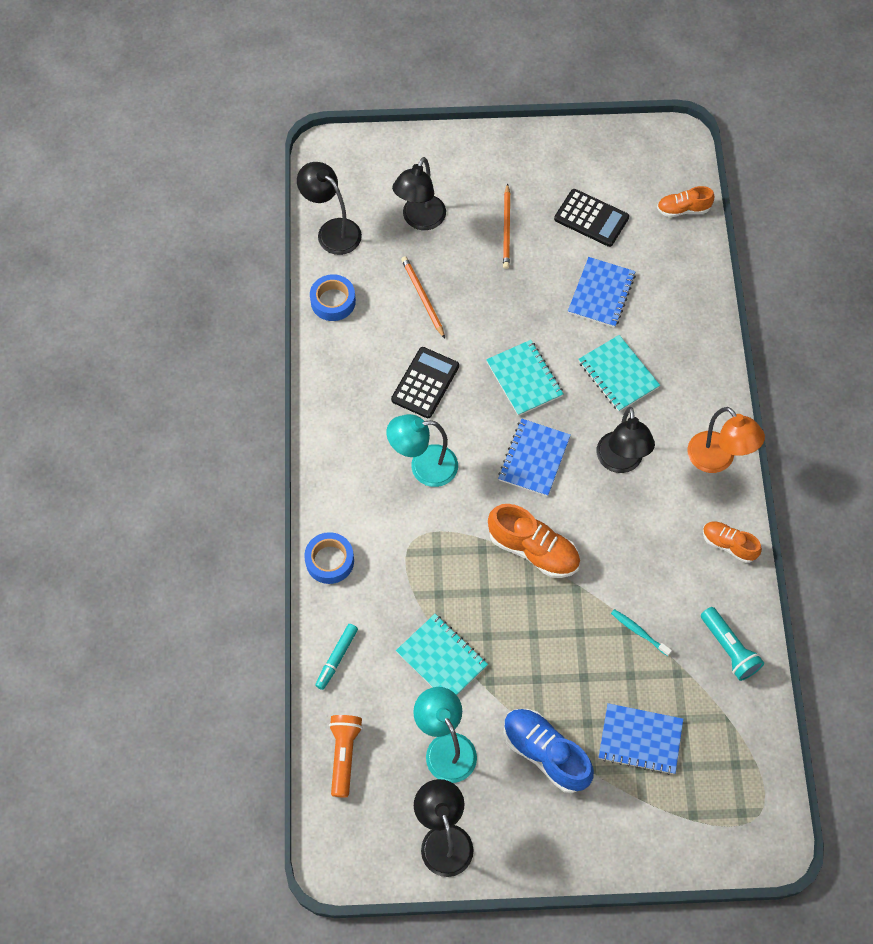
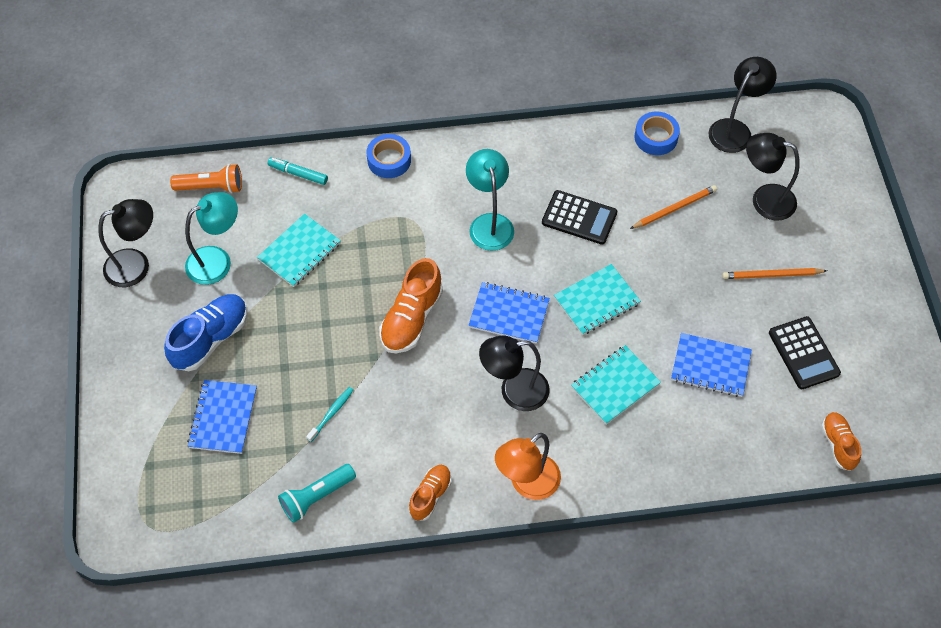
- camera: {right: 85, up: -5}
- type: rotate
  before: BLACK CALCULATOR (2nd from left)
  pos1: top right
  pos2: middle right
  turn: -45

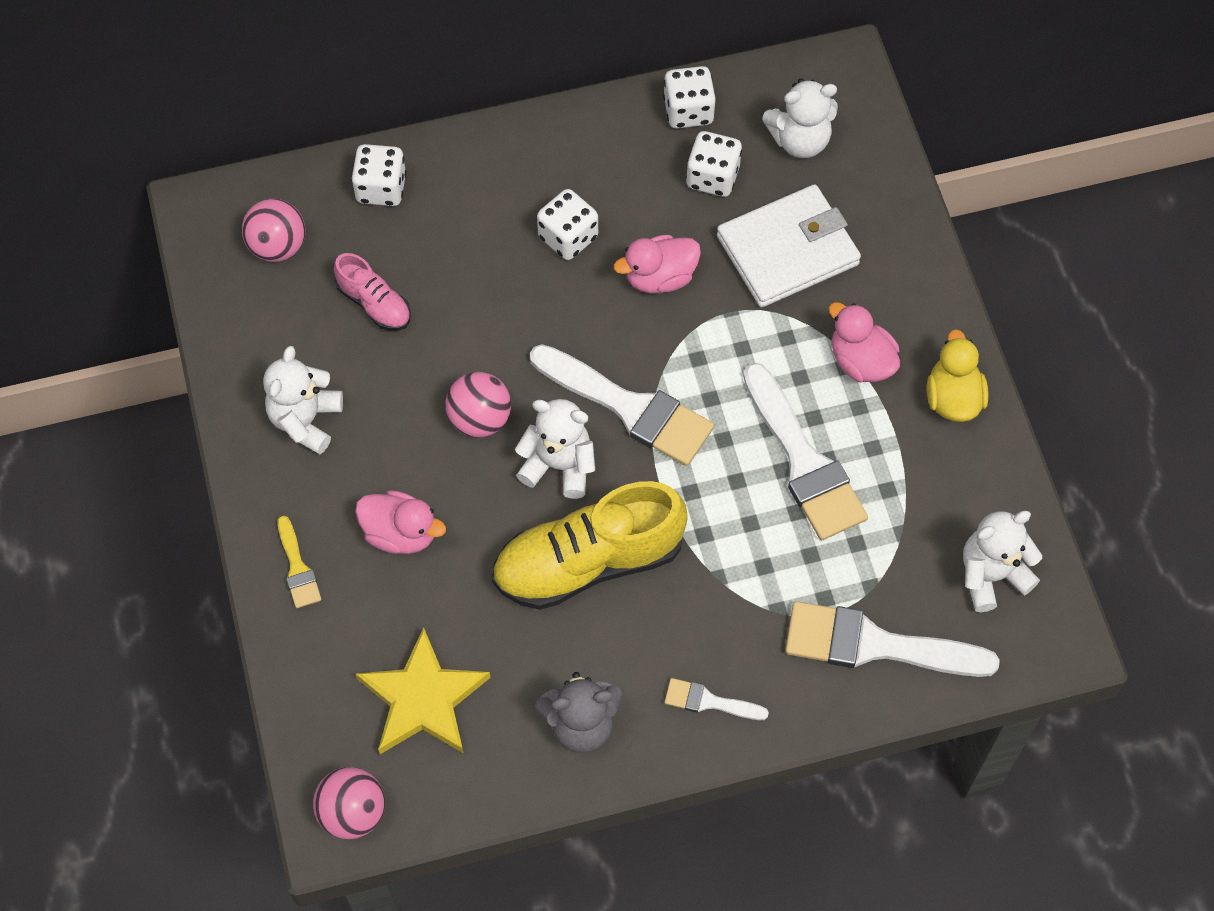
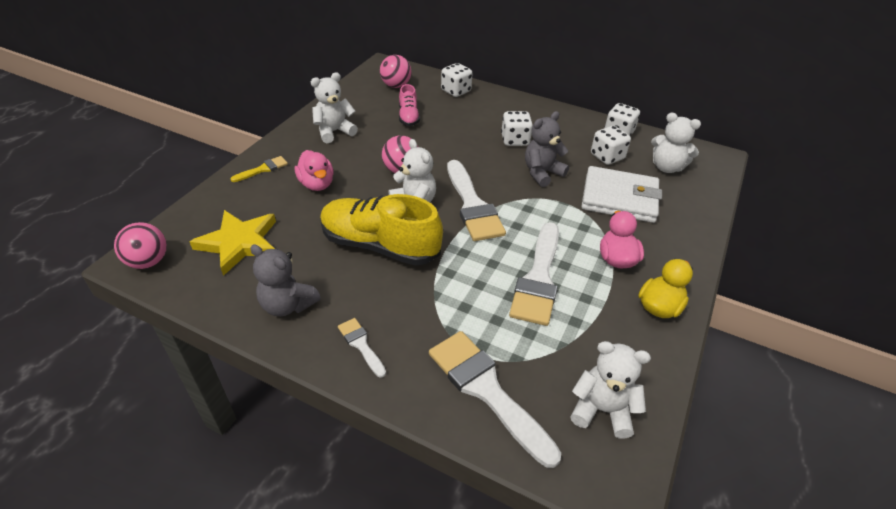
- camera: {right: 40, up: -20}
- type: rotate
  before: YELLOW BRUSH
  pos1: middle left
  pos2: top left
  turn: -150
- type: replace
  before: PINK DUCK (2nd from left)
  after: GREY TEDDY BEAR (2nd from left)
  pos1: top centre
  pos2: top centre

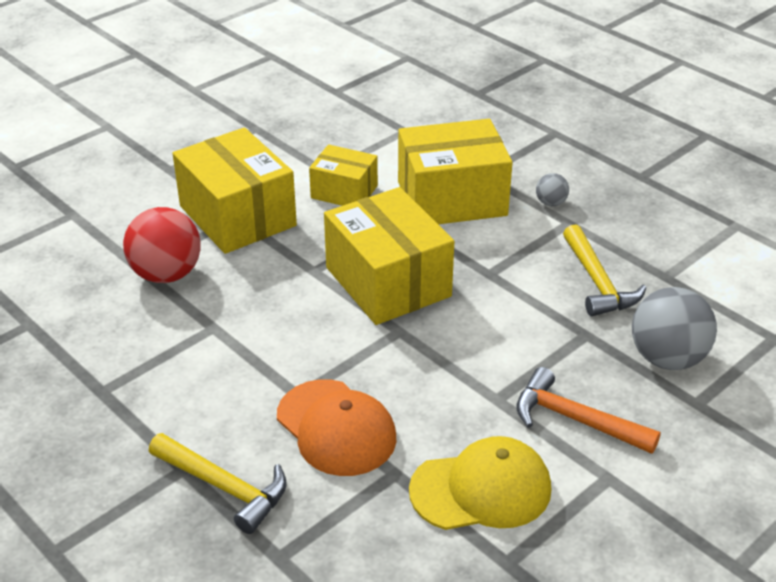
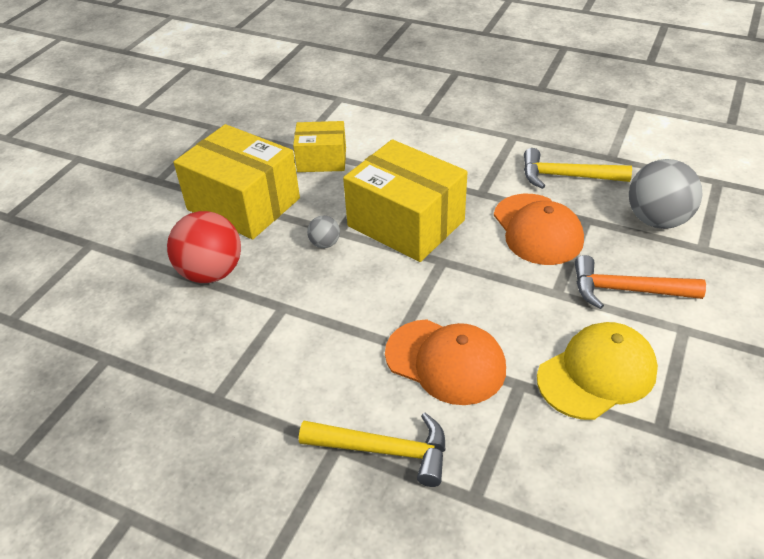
- camera: {right: -20, up: 5}
- type: move
  before: GREY BALL (1st from left)
  pos1: top right
  pos2: centre
- type: insert
  after: ORANGE CAP (2nd from left)
  pos2: middle right
- type: rotate
  before: YELLOW HAMMER (2nd from left)
  pos1: middle right
  pos2: top right
  turn: 135
- type: delete
  before: YELLOW BOX (4th from left)
  pos1: top centre

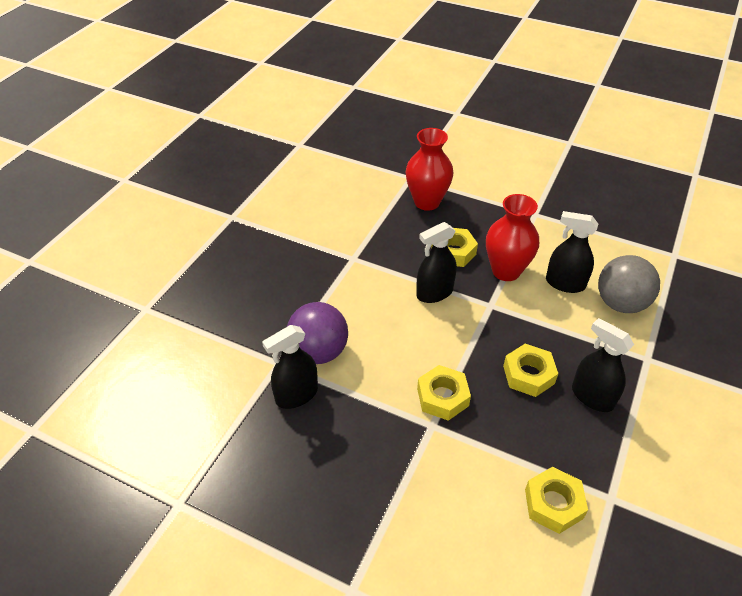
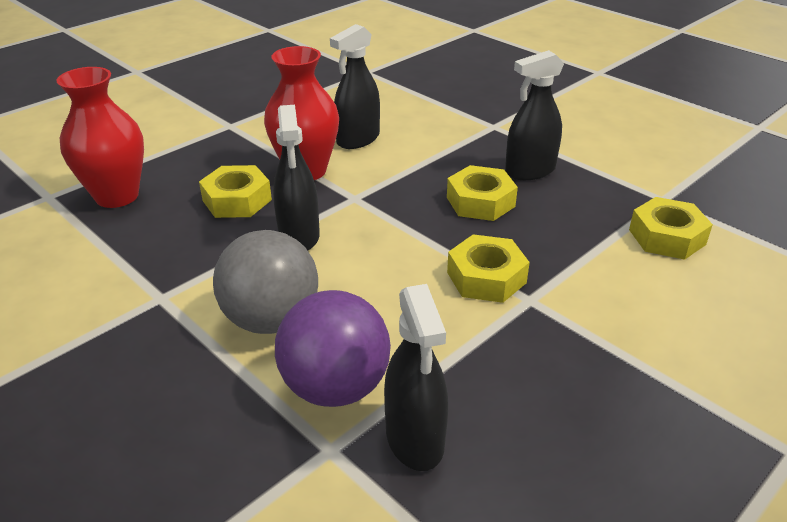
- camera: {right: -70, up: -10}
- type: move
  before: GREY BALL
  pos1: middle right
  pos2: centre

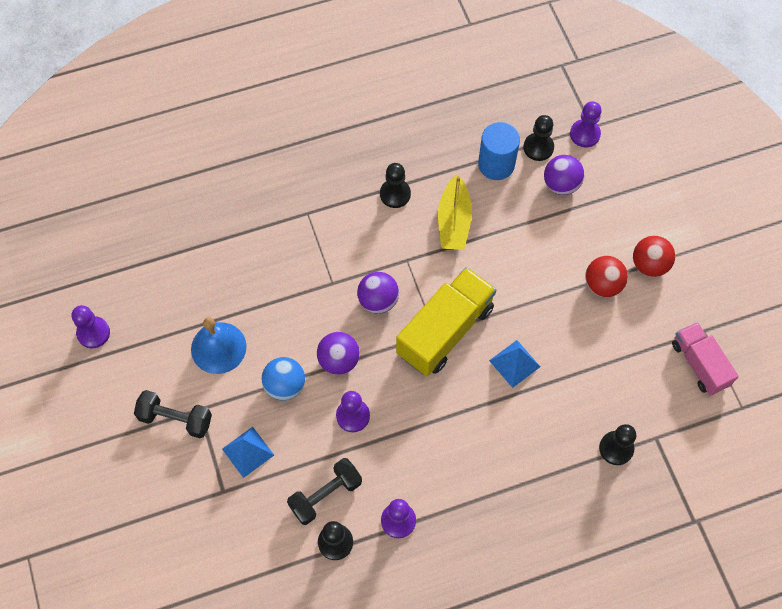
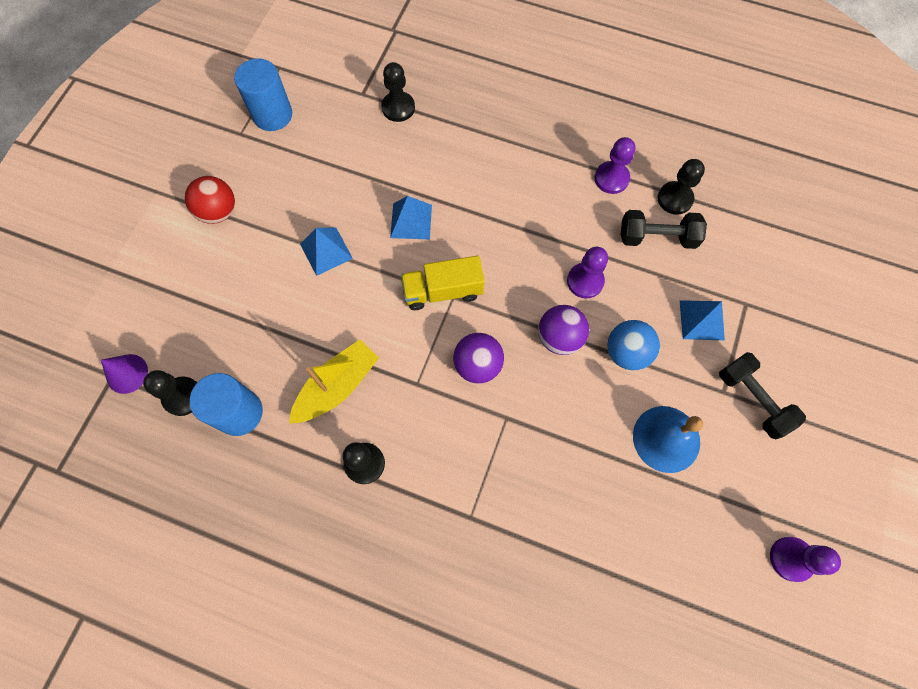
- camera: {right: -140, up: 5}
- type: replace
  before: PURPLE PAWN (4th from left)
  after: PURPLE CONE
  pos1: top right
  pos2: middle left
- type: replace
  before: PINK TRUCK
  after: BLUE CYLINDER (2nd from left)
  pos1: middle right
  pos2: top left
- type: insert
  after: BLUE PYRAMID (1st from left)
  pos2: centre
- type: resize
  before: YELLOW TRUCK
  pos1: centre
  pos2: centre
  scale: 0.63
- type: delete
  before: PURPLE BALL (3rd from left)
  pos1: top right
- type: delete
  before: RED BALL (1st from left)
  pos1: middle right

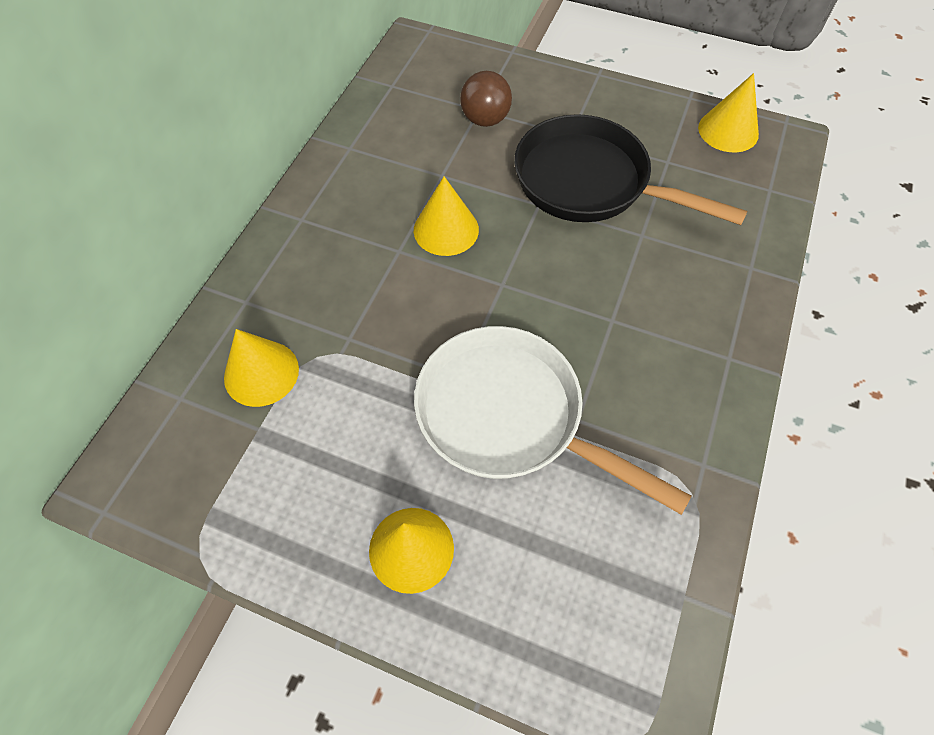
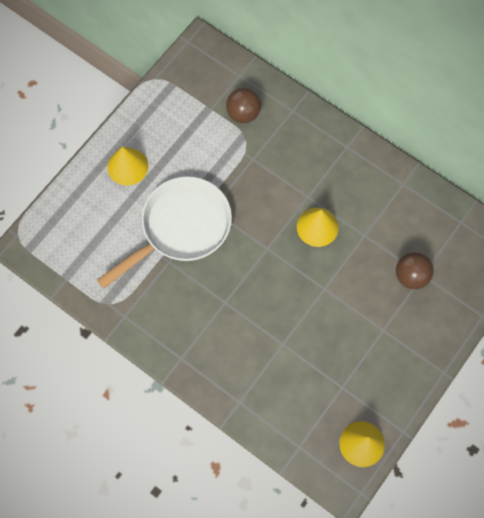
- camera: {right: 105, up: 10}
- type: replace
  before: YELLOW CONE (1st from left)
  after: BROWN BALL (1st from left)
  pos1: middle left
  pos2: top centre
- type: delete
  before: BLACK PAN
  pos1: top right

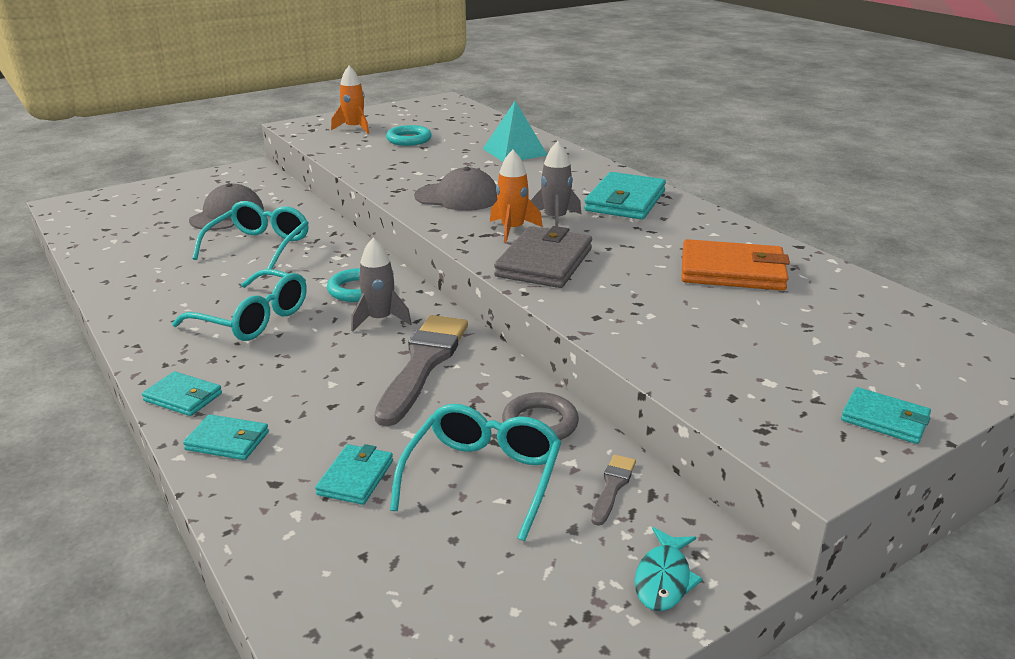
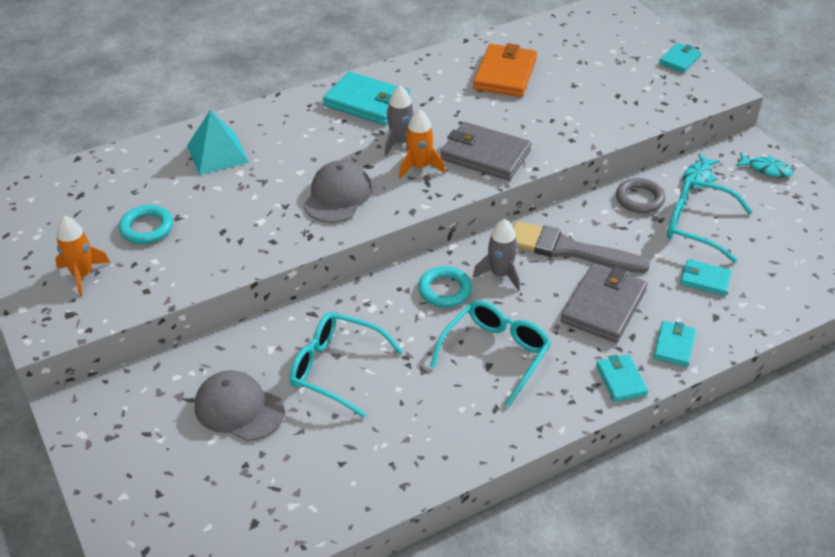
- camera: {right: -85, up: 15}
- type: insert
  after: GREY WALLET (2nd from left)
  pos2: middle right
- type: rotate
  before: TURQUOISE WALLET (1st from left in the first image)
  pos1: middle left
  pos2: bottom right
  turn: -45
- type: replace
  before: GREY BRUSH (2nd from left)
  after: TURQUOISE FISH (1st from left)
  pos1: bottom centre
  pos2: top right

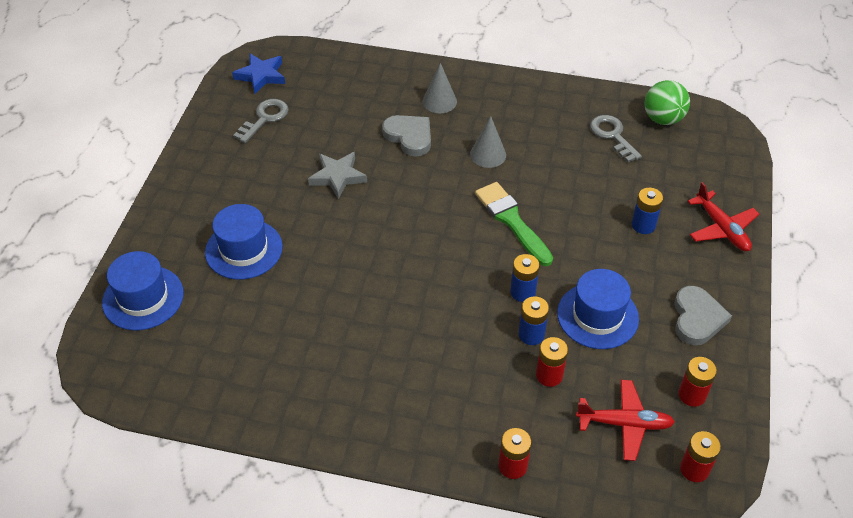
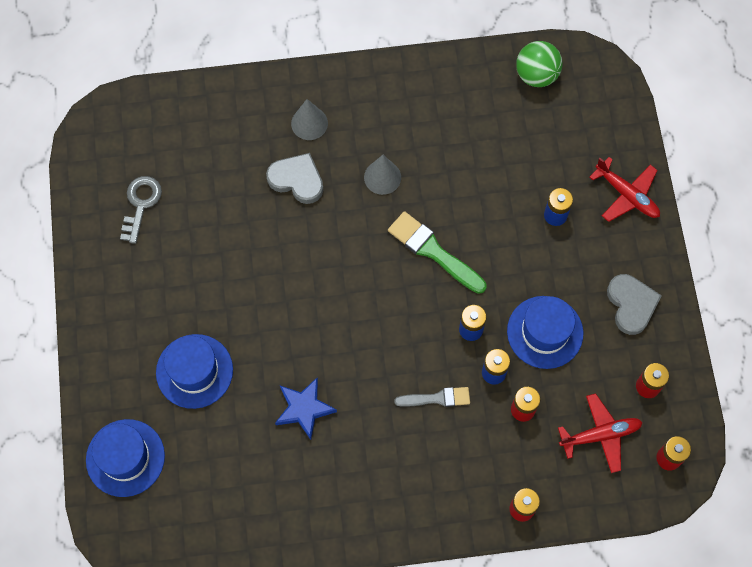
- camera: {right: -20, up: 20}
- type: move
  before: BLUE STAR
  pos1: top left
  pos2: bottom centre
- type: insert
  after: GREY BRUSH
  pos2: bottom centre
- type: delete
  before: GREY STAR
  pos1: centre
- type: delete
  before: GREY KEY (2nd from left)
  pos1: top right

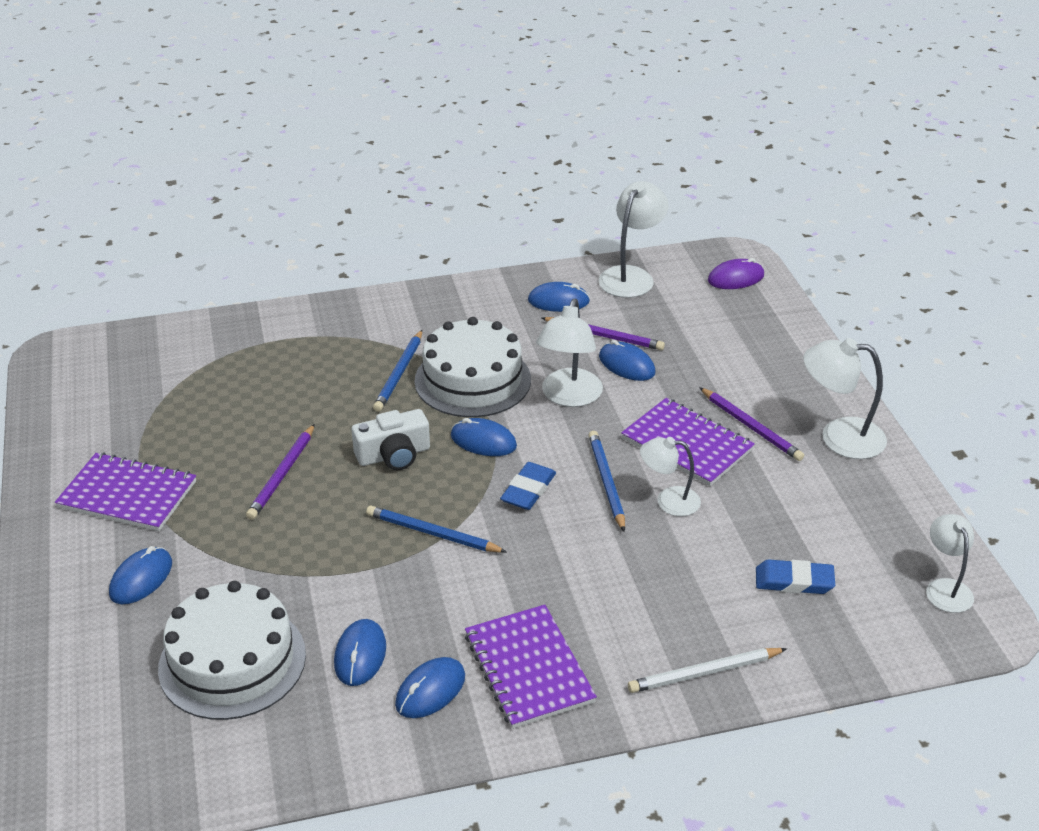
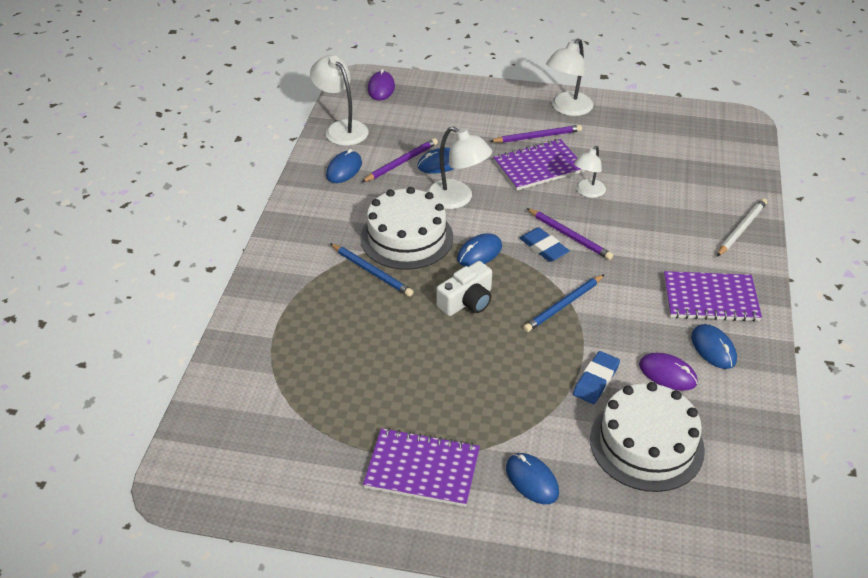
- camera: {right: -65, up: 5}
- type: rotate
  before: PURPLE NOTEBOOK (1st from left)
  pos1: middle left
  pos2: bottom centre
  turn: 60
- type: rotate
  before: WHITE CAMERA
  pos1: centre
  pos2: centre
  turn: 45
- type: move
  before: PURPLE PENCIL (1st from left in the first image)
  after: PURPLE PENCIL (3rd from left)
  pos1: middle left
  pos2: centre
- type: move
  before: BLUE ERASER (2nd from left)
  pos1: bottom right
  pos2: middle right
- type: recolor
  before: BLUE MOUSE (2nd from left)
  after: PURPLE MOUSE (2nd from left)
  pos1: bottom centre
  pos2: middle right
- type: rotate
  before: WHITE PENCIL
  pos1: bottom right
  pos2: middle right
  turn: -150
- type: delete
  before: BLUE PENCIL (3rd from left)
  pos1: centre
- type: delete
  before: WHITE LAMP (5th from left)
  pos1: bottom right

